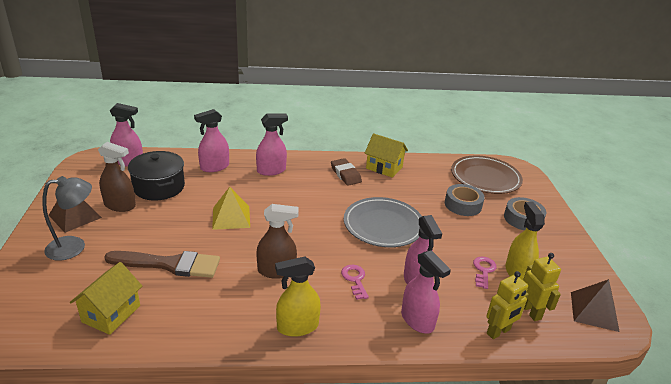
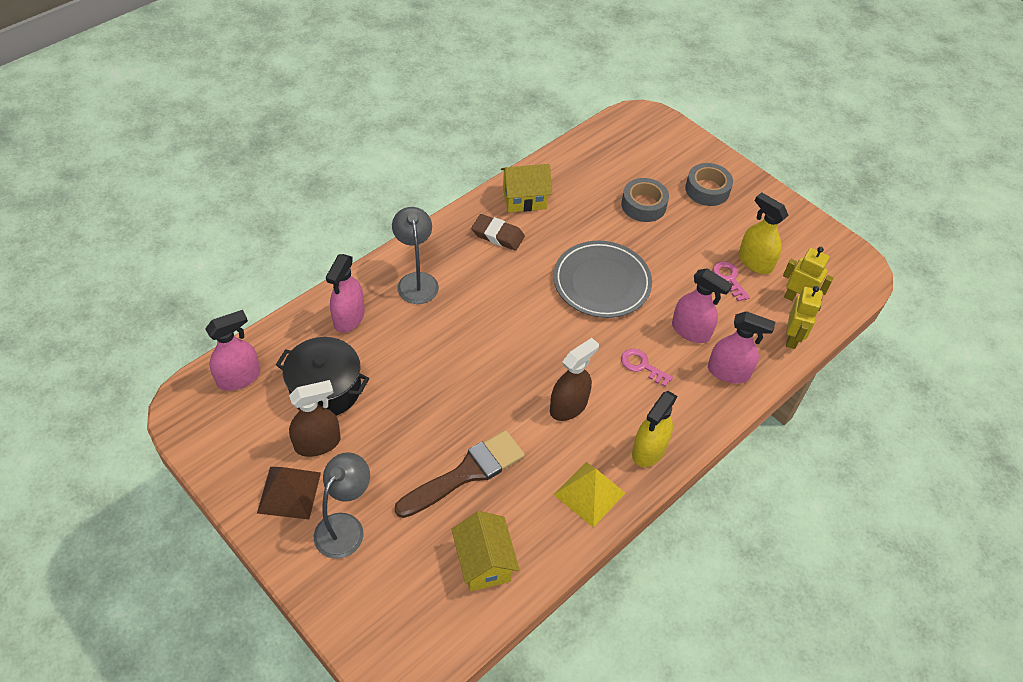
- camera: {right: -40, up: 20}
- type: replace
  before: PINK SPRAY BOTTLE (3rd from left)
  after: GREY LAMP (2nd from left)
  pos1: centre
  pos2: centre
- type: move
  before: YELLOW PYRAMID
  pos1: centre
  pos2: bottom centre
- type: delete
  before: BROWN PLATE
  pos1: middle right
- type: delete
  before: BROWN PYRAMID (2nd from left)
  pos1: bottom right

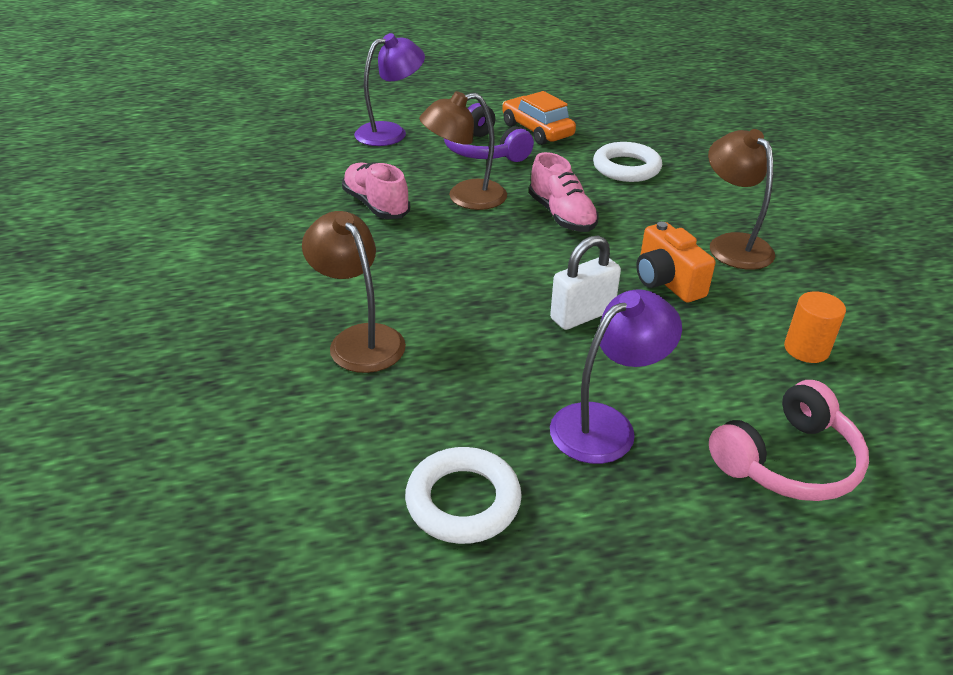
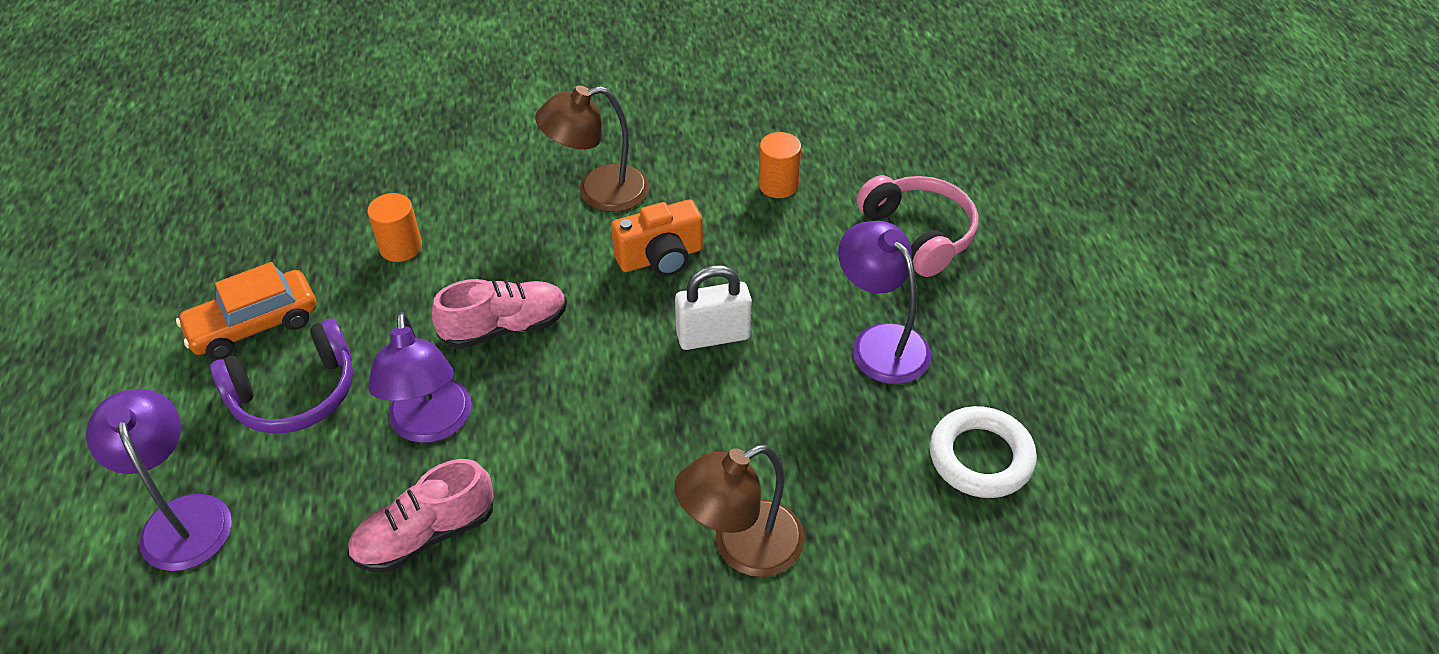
- camera: {right: -85, up: 10}
- type: replace
  before: WHITE RING (2nd from left)
  after: ORANGE CYLINDER (1st from left)
  pos1: top centre
  pos2: middle left
- type: recolor
  before: BROWN LAMP (2nd from left)
  after: PURPLE LAMP (2nd from left)
  pos1: top centre
  pos2: middle left
- type: rotate
  before: WHITE PADLOCK
  pos1: centre
  pos2: centre
  turn: -75

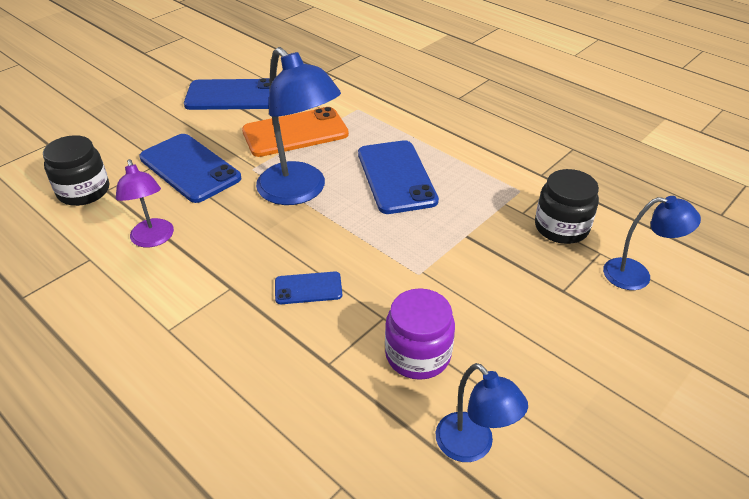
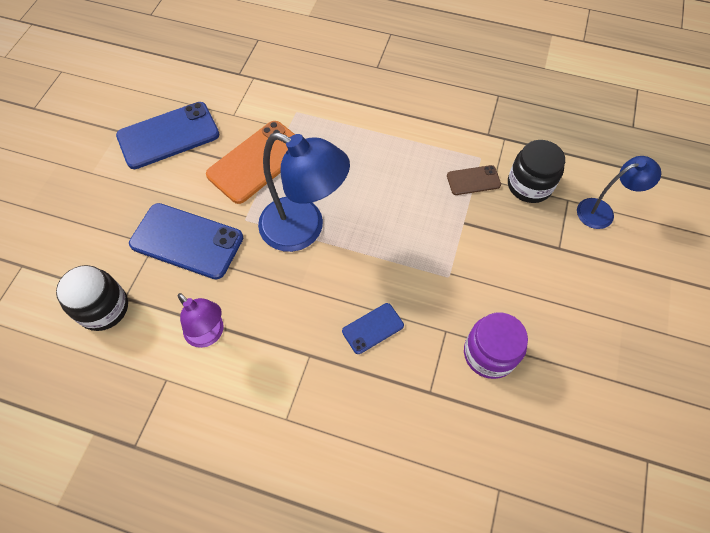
- camera: {right: -25, up: 20}
- type: insert
  after: BROWN PHONE
  pos2: middle right
- type: delete
  before: BLUE PHONE (4th from left)
  pos1: centre
- type: delete
  before: BLUE LAMP (2nd from left)
  pos1: bottom centre

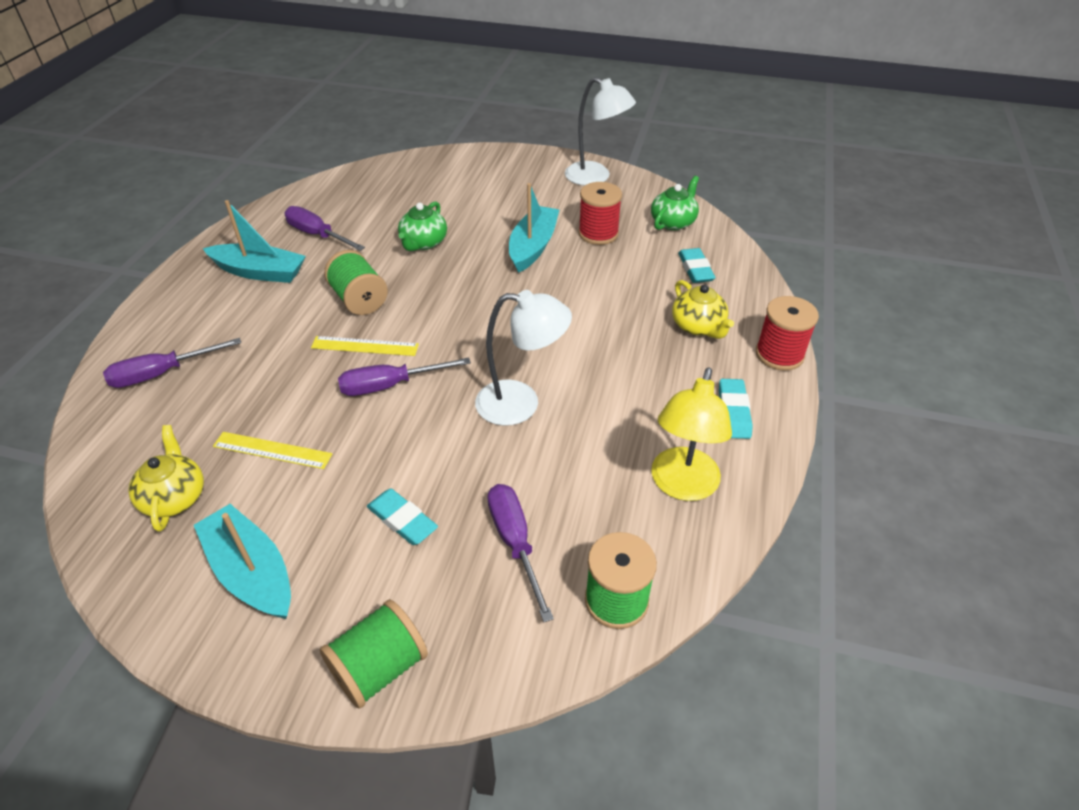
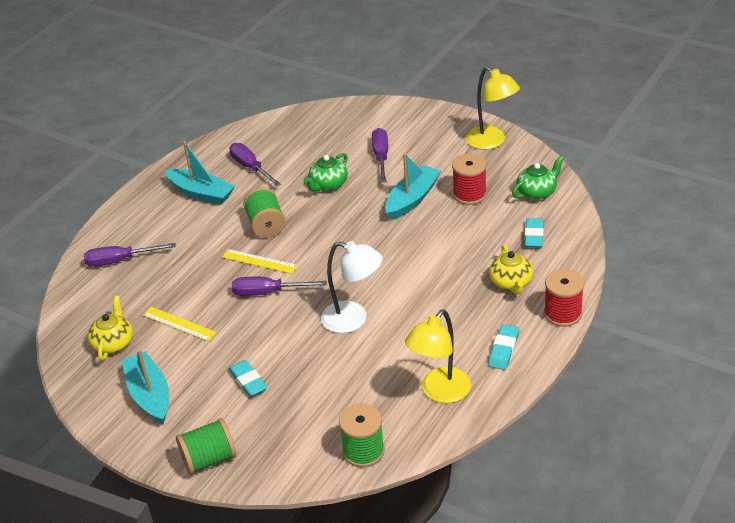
- camera: {right: 20, up: -5}
- type: move
  before: PURPLE SCREWDRIVER (4th from left)
  pos1: bottom centre
  pos2: top centre
- type: recolor
  before: WHITE LAMP (2nd from left)
  after: YELLOW LAMP (2nd from left)
  pos1: top centre
  pos2: top right

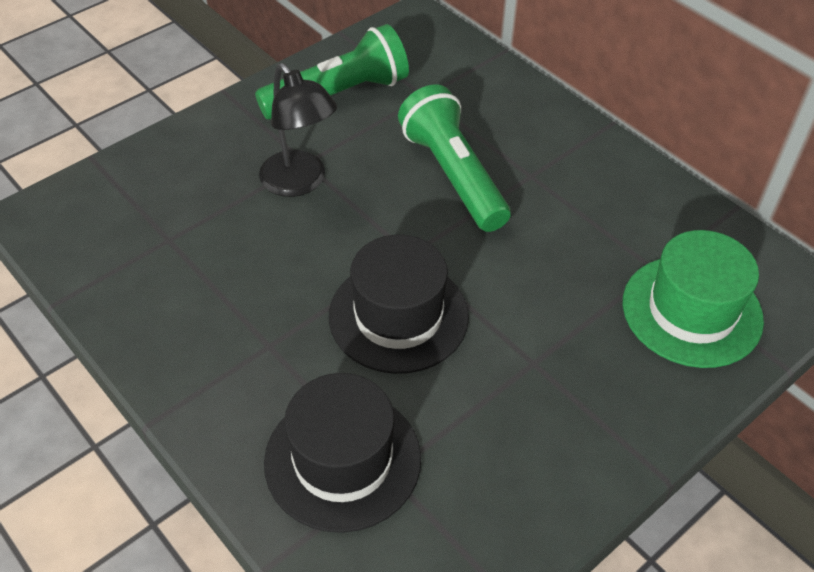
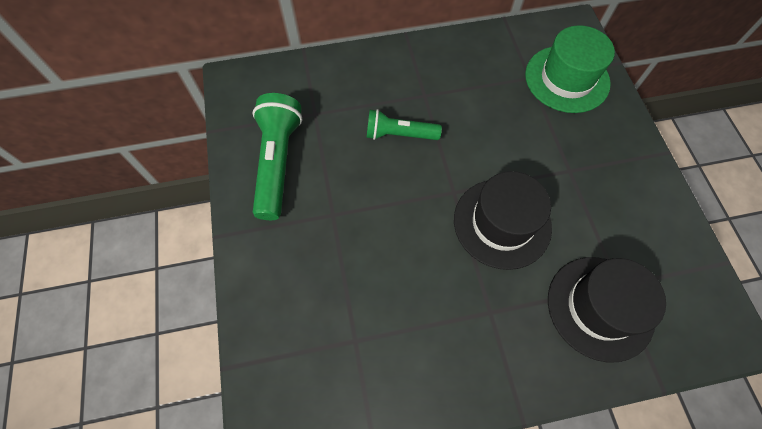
- camera: {right: -60, up: 15}
- type: resize
  before: GREEN FLASHLIGHT (2nd from left)
  pos1: top centre
  pos2: top centre
  scale: 0.63
- type: delete
  before: BLACK LAMP
  pos1: top centre

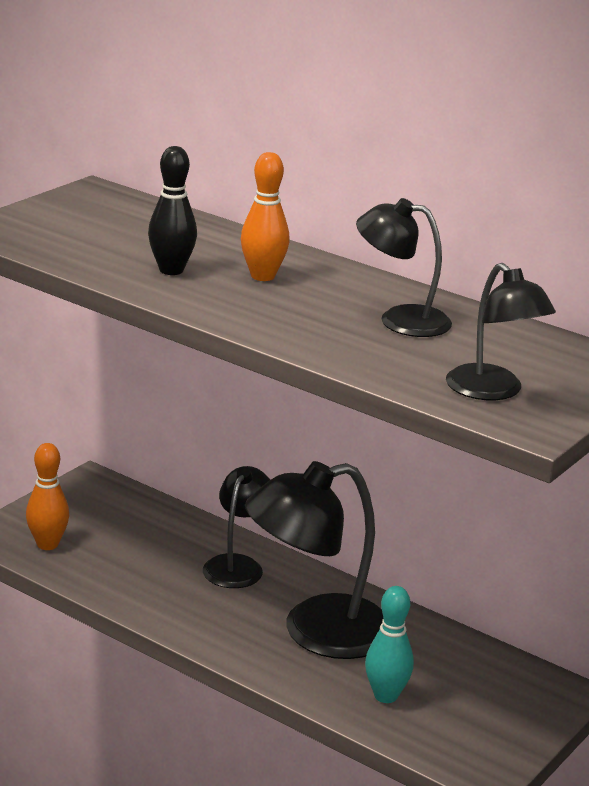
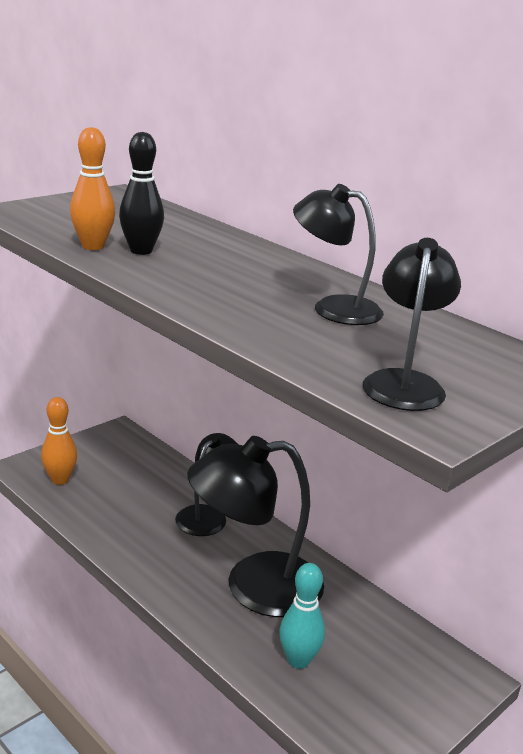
- camera: {right: 10, up: 0}
- type: move
  before: ORANGE BOWLING PIN (2nd from left)
  pos1: top centre
  pos2: top left
- type: rotate
  before: BLACK LAMP (4th from left)
  pos1: middle right
  pos2: middle right
  turn: -150

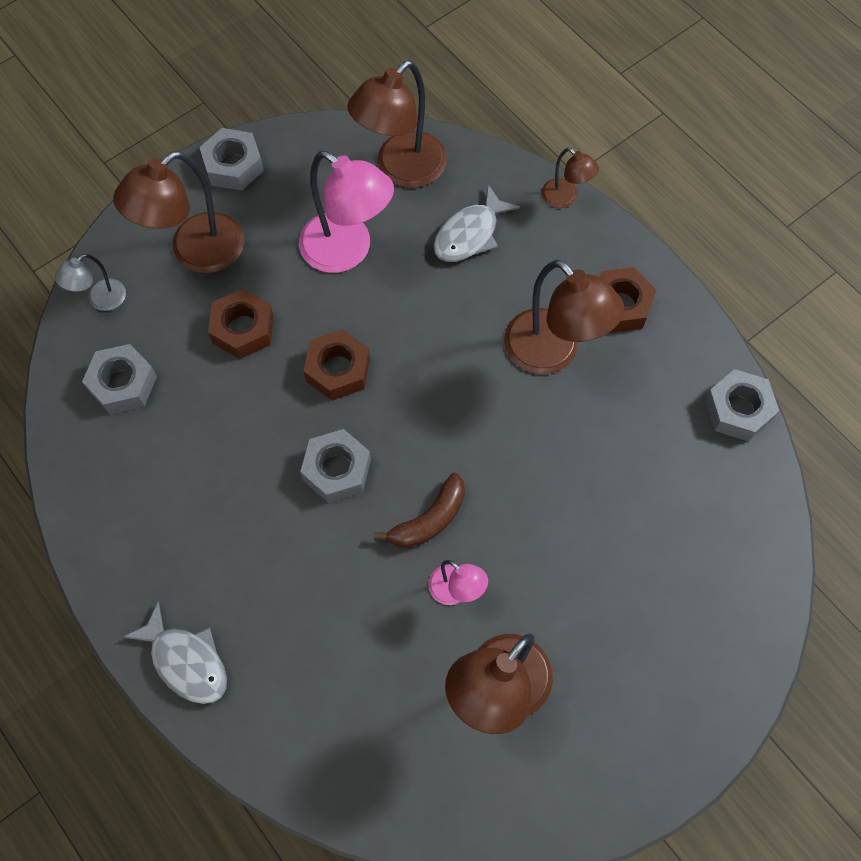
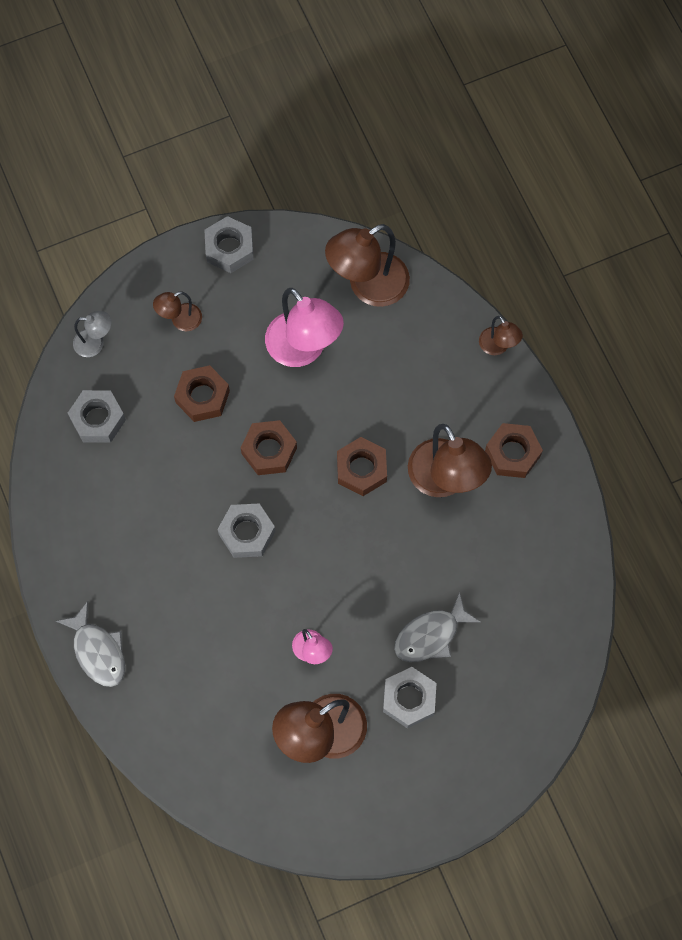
- camera: {right: 15, up: 5}
- type: rotate
  before: GREY LAMP
  pos1: top left
  pos2: middle left
  turn: -150
- type: resize
  before: BROWN LAMP (1st from left)
  pos1: top left
  pos2: top left
  scale: 0.51
- type: insert
  after: BROWN NUT (3rd from left)
  pos2: centre
- type: move
  before: GREY NUT (4th from left)
  pos1: middle right
  pos2: bottom centre
- type: move
  before: GREY FISH (2nd from left)
  pos1: top centre
  pos2: bottom centre
- type: delete
  before: BROWN BANANA
  pos1: centre

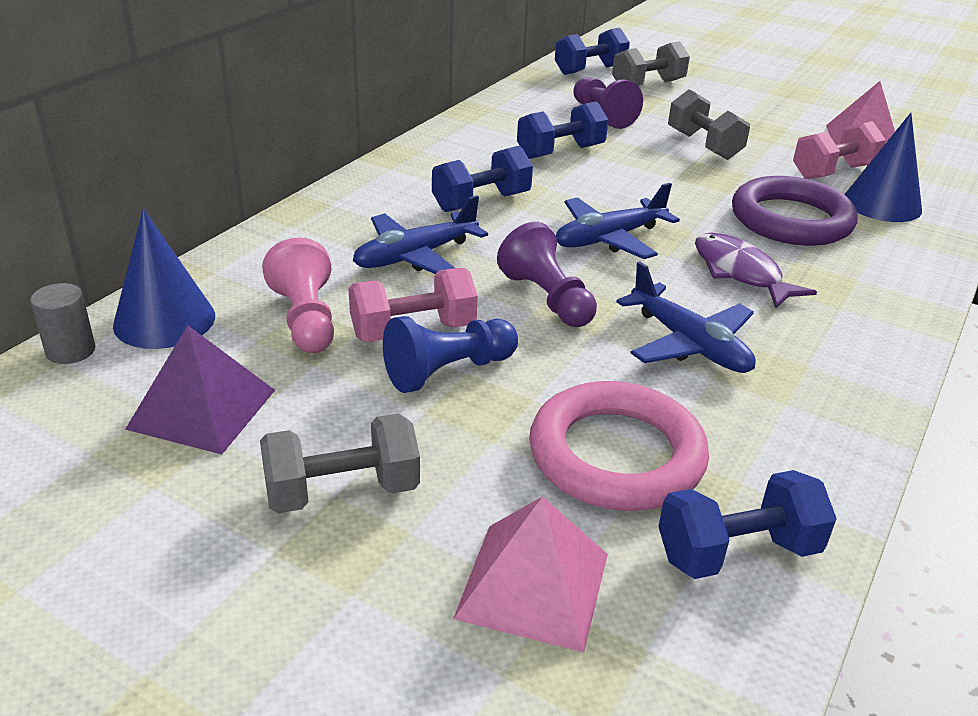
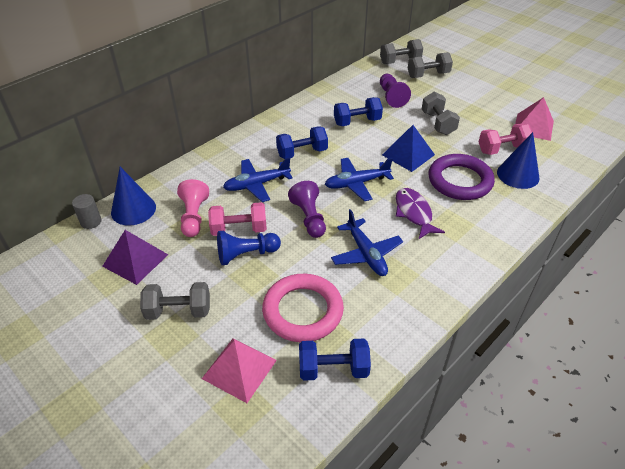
- camera: {right: 15, up: 10}
- type: recolor
  before: BLUE DUMBBELL (3rd from left)
  after: GREY DUMBBELL (2nd from left)
  pos1: top centre
  pos2: top centre
- type: insert
  after: BLUE PYRAMID
  pos2: top centre

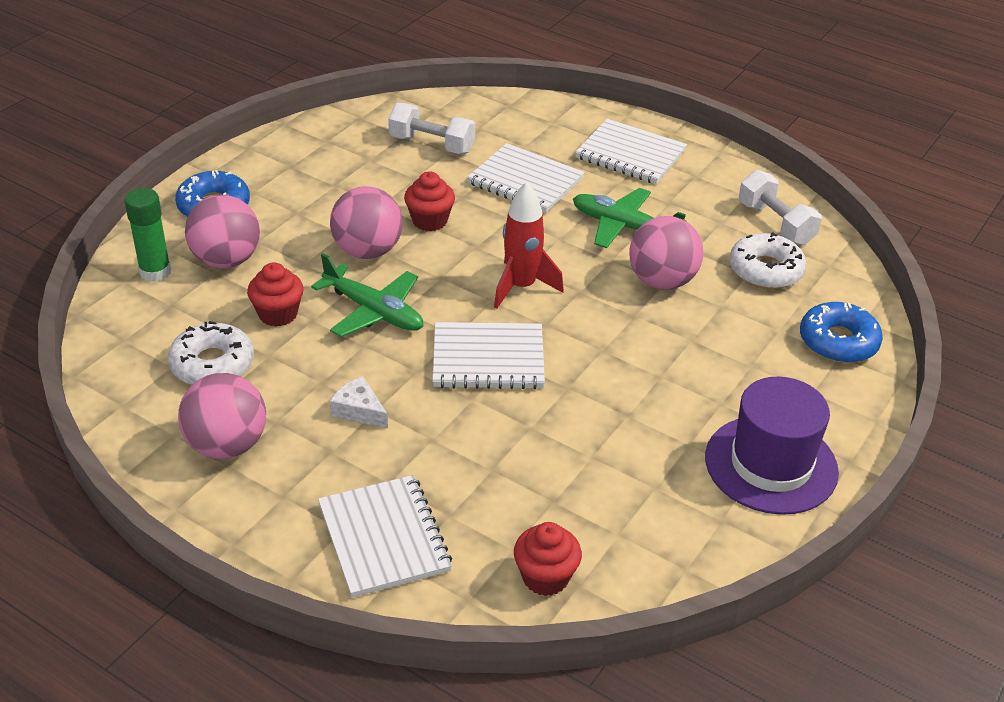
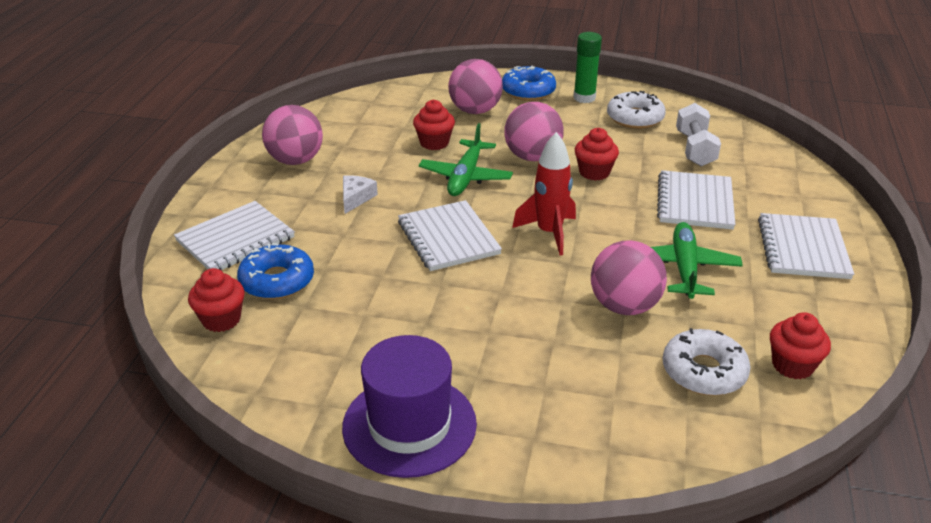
- camera: {right: 70, up: -5}
- type: move
  before: BLUE DONUT (2nd from left in the first image)
  after: BLUE DONUT (1st from left)
  pos1: middle right
  pos2: middle left
- type: move
  before: GREEN GLUE STICK
  pos1: middle left
  pos2: top centre
- type: move
  before: WHITE DONUT (1st from left)
  pos1: middle left
  pos2: top right
- type: replace
  before: WHITE DUMBBELL (2nd from left)
  after: RED CUPCAKE (4th from left)
  pos1: top right
  pos2: middle right

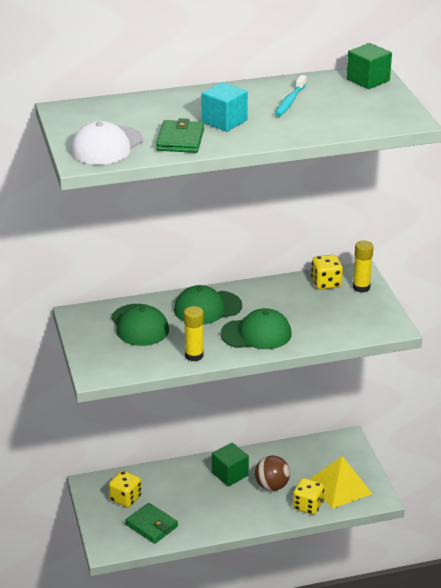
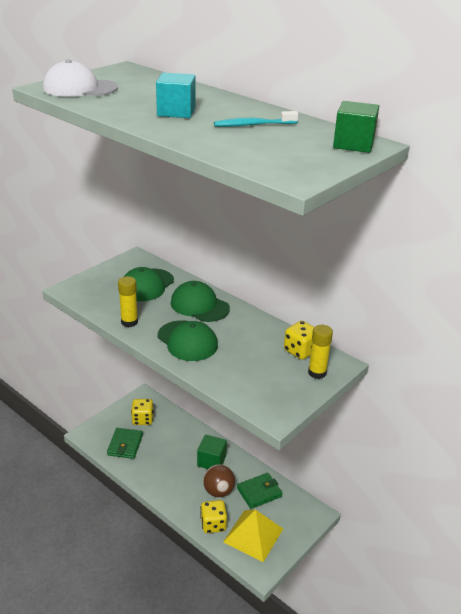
- camera: {right: 55, up: 0}
- type: move
  before: GREEN WALLET (2nd from left)
  pos1: top centre
  pos2: bottom centre

